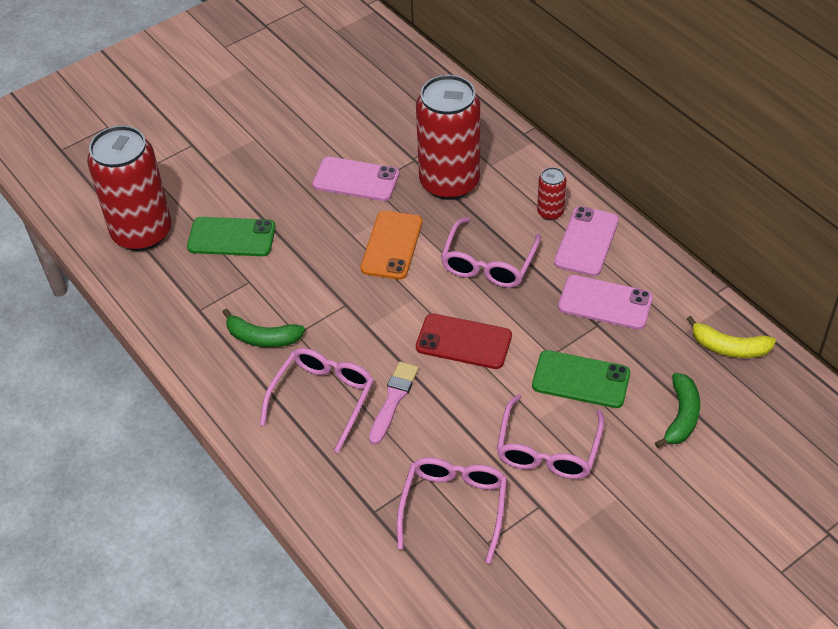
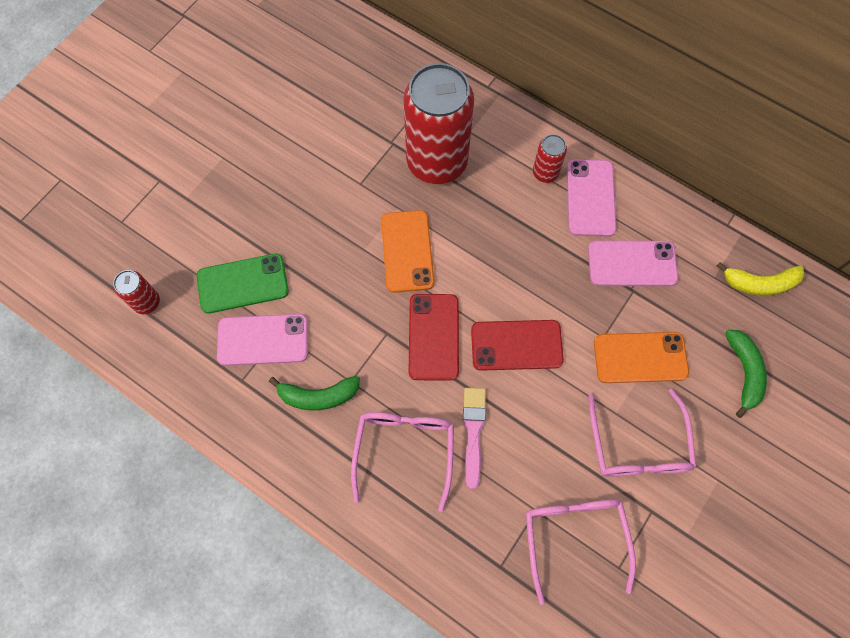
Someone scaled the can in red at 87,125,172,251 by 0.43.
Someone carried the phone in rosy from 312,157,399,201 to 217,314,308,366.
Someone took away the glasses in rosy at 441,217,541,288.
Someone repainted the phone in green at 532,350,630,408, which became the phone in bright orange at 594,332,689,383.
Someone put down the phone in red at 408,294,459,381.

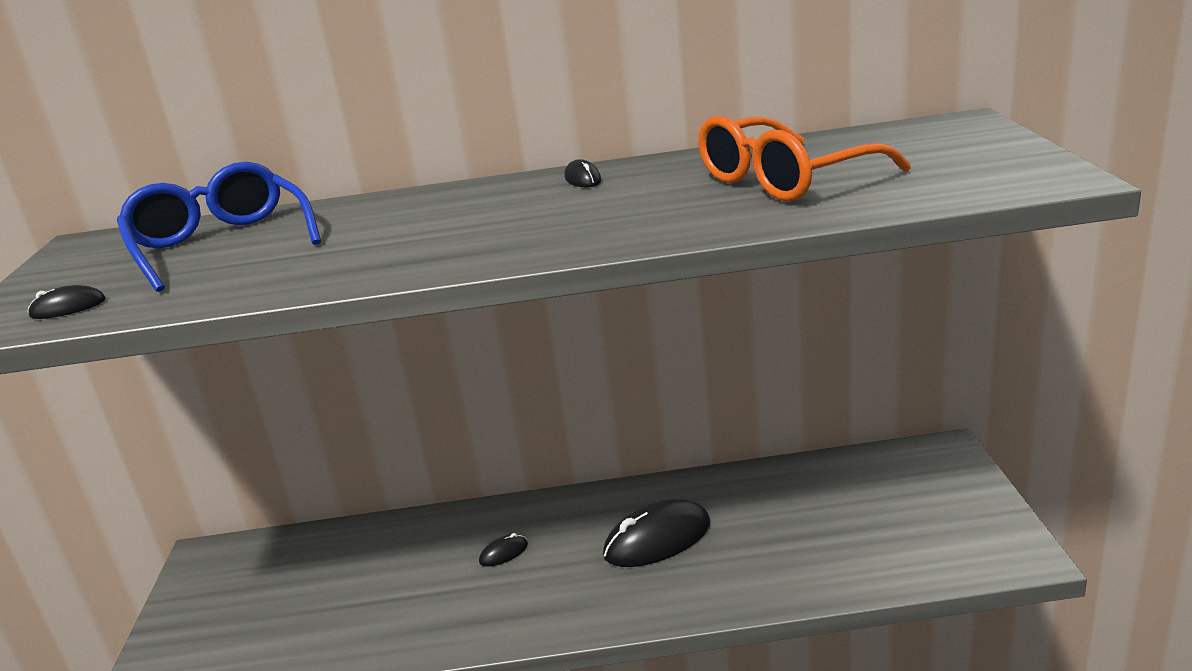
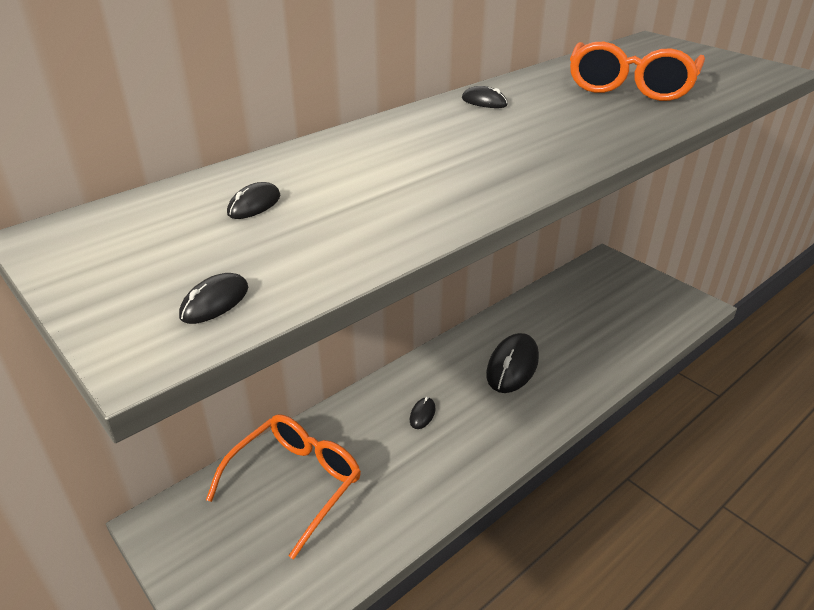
Someone swapped the glasses in cobalt at 117,162,321,292 for the mouse in jet-black at 227,182,280,219.
Someone put down the glasses in bright orange at 206,414,361,560.

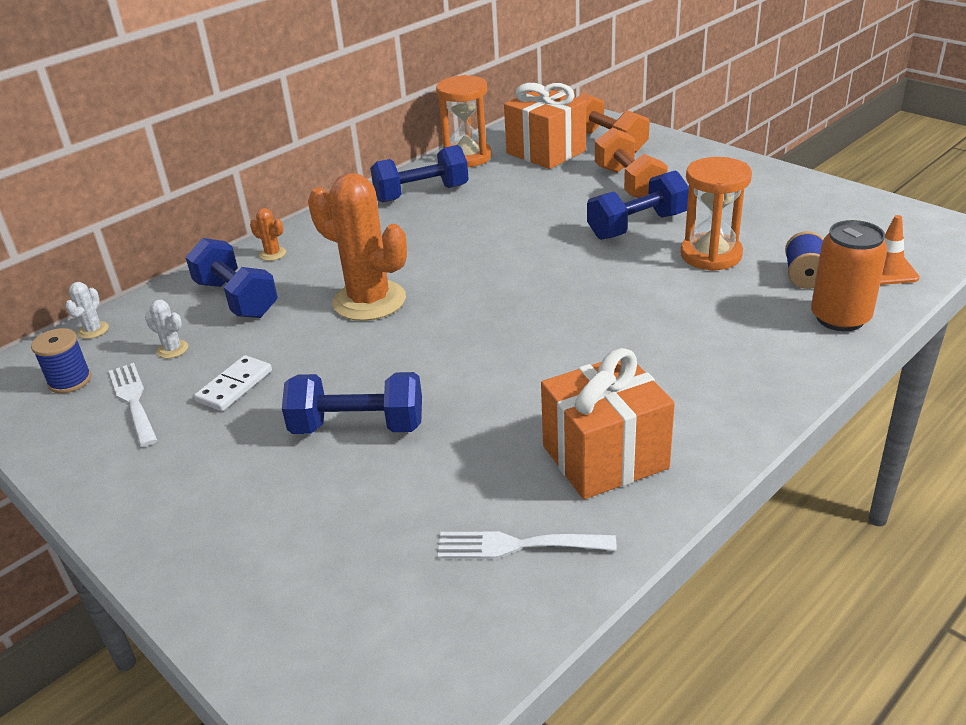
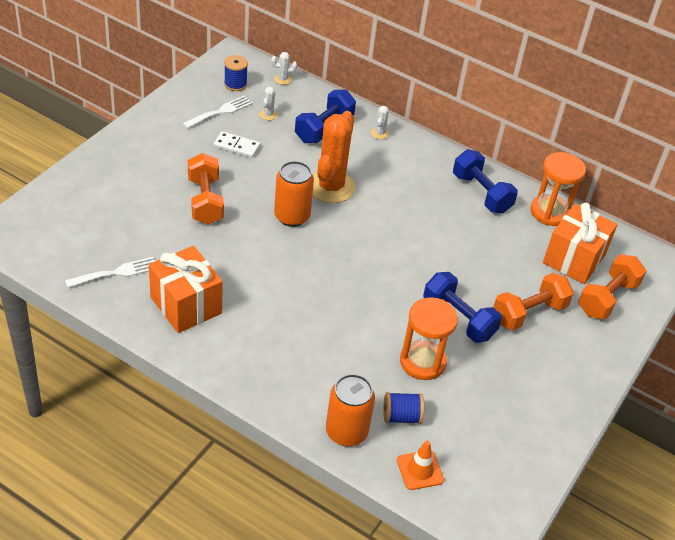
Someone repainted the saguaro cactus in bright orange at 250,208,286,261, which became the saguaro cactus in snow-white at 371,106,389,139.
Someone repainted the hand weight in cobalt at 282,372,422,434, which became the hand weight in bright orange at 188,153,224,225.
Someone rotated the table fork in snow-white at 438,531,617,559 by 75 degrees clockwise.
Someone put down the can in bright orange at 274,161,314,227.

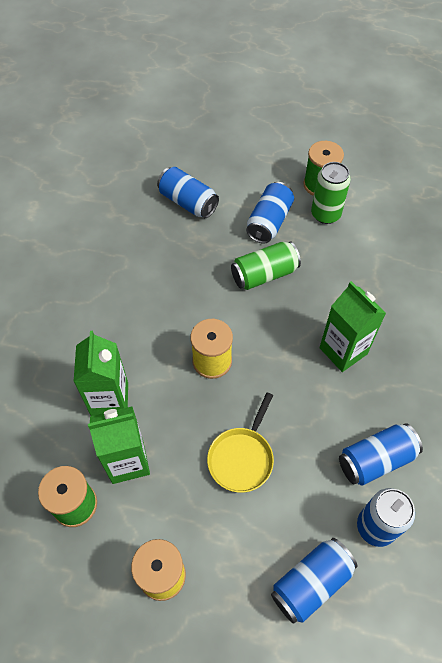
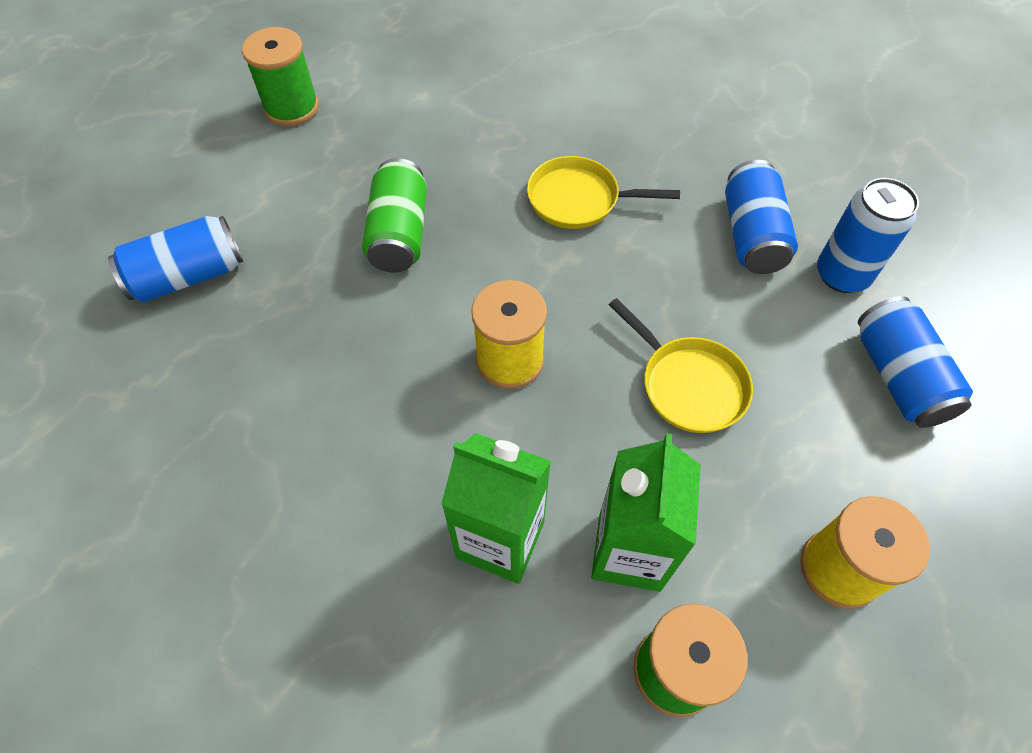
Someone took away the can in cobalt at 246,182,294,243.
Someone took away the can in green at 311,162,351,224.
Someone swapped the juice carton in green at 319,281,386,372 for the pan in bright yellow at 527,156,680,229.

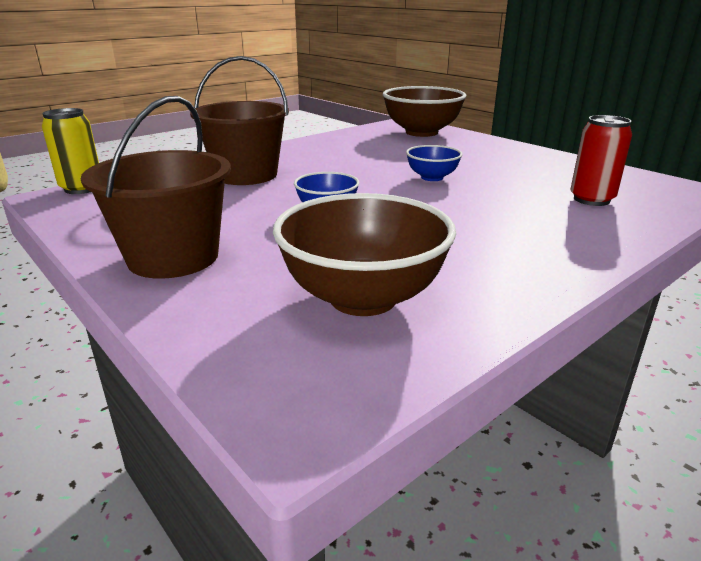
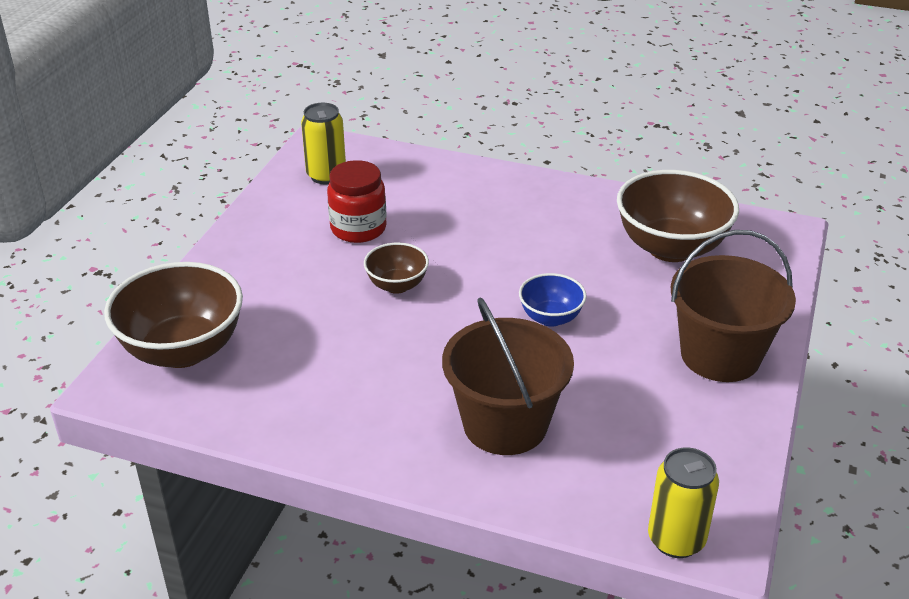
Someone repainted the deep dish in cobalt at 406,145,463,181, which became the deep dish in russet at 364,242,429,294.
Someone took away the can in red at 570,115,632,206.
Someone put down the can in bright yellow at 301,103,346,184.
Someone put down the jar in red at 327,160,387,243.

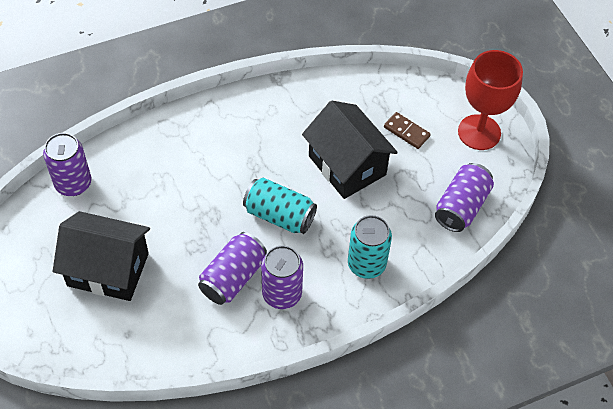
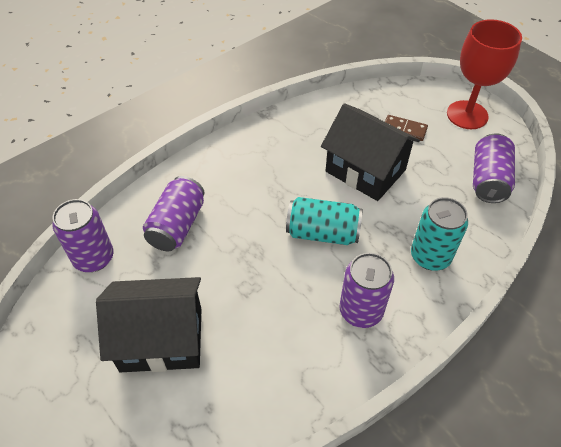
Someone carried the can in violet from 198,232,267,305 to 143,176,204,251.

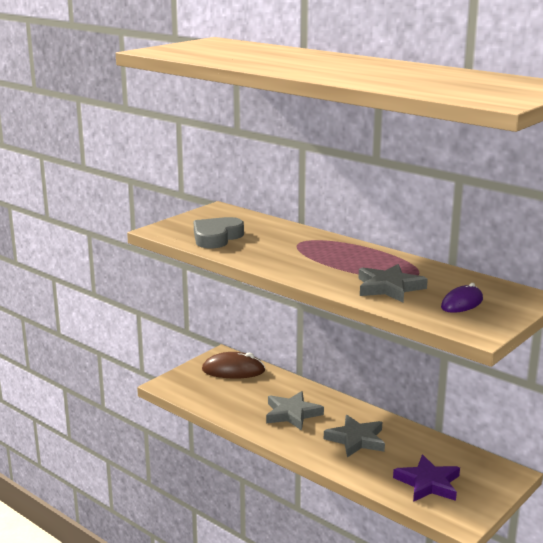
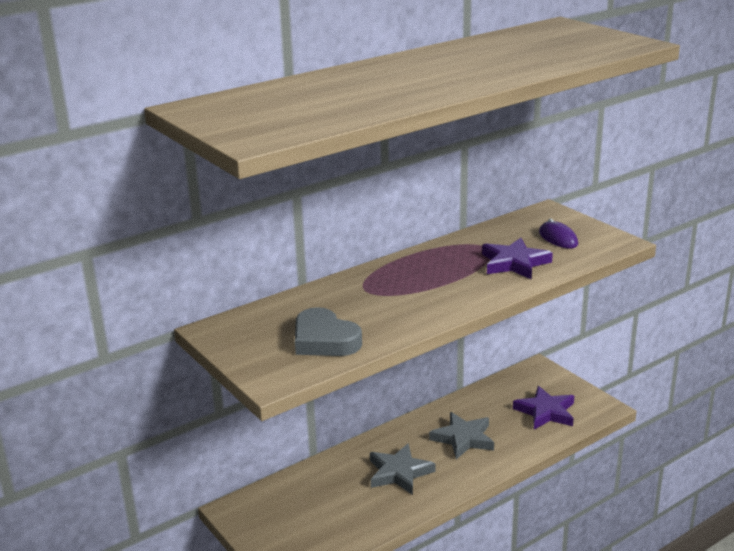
Someone took away the mouse in russet at 202,352,265,379.
Someone repainted the five-pointed star in grey at 358,264,428,303, which became the five-pointed star in violet at 482,238,553,280.

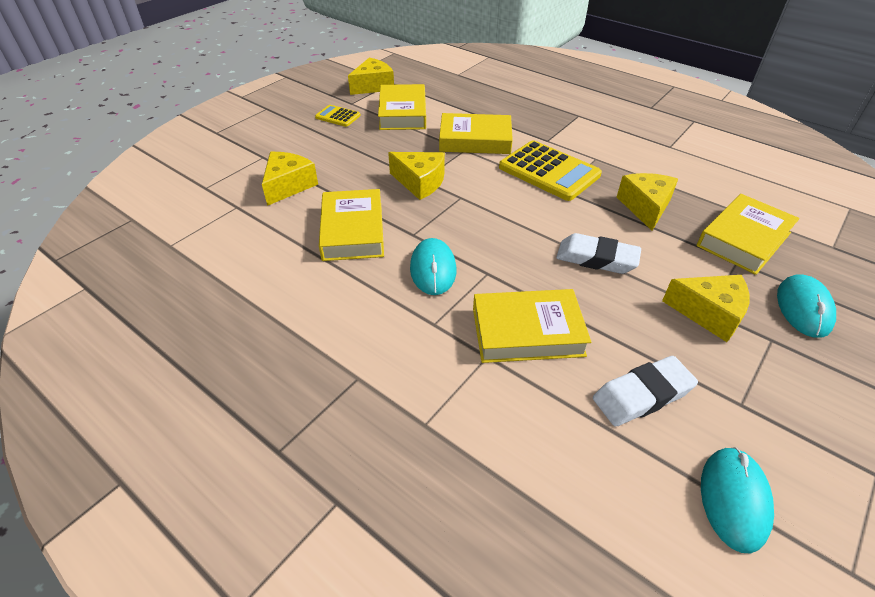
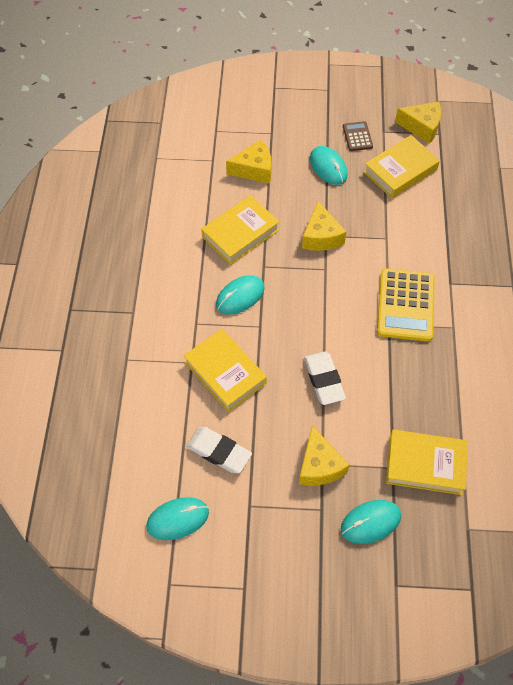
Someone repainted the adding machine in bright yellow at 315,105,361,127, which became the adding machine in russet at 343,121,373,151.
Someone took away the hardcover in bright yellow at 439,113,513,154.
Someone took away the piece of cheese in bright yellow at 617,173,678,231.
Someone put down the mouse in teal at 310,146,348,185.

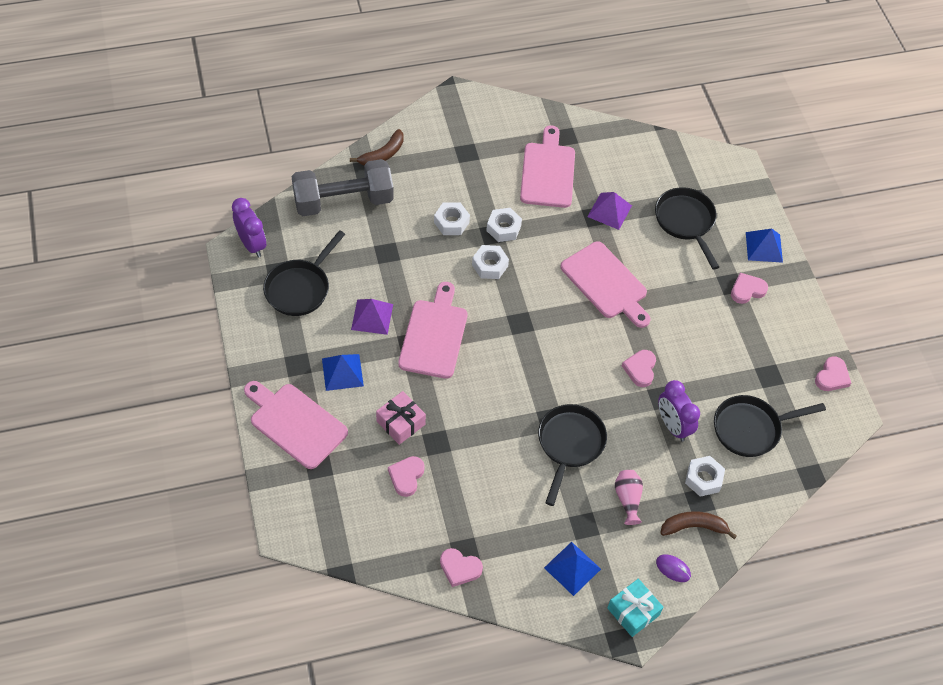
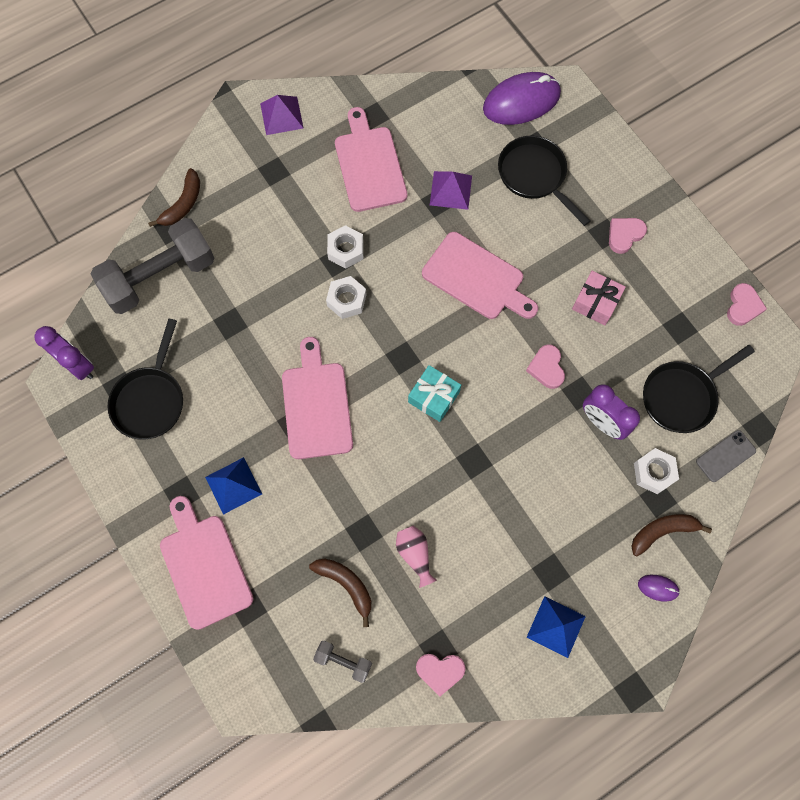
Someone rotated the cutting board in rosy at 244,381,348,469 by 45 degrees clockwise.
Someone carried the pyramid in violet from 351,299,393,335 to 260,95,304,135.
Someone carried the present in rosy from 376,391,426,445 to 572,271,626,325.
Someone swapped the love heart in rosy at 388,456,425,497 for the banana fruit in russet at 309,559,371,627.
Someone took away the hexagon nut in snow-white at 434,203,470,235.
Someone took away the pan in jet-black at 538,404,607,506.
Someone carried the present in teal from 607,579,664,637 to 408,365,461,422.
Someone carried the tall vase in rosy from 615,470,643,525 to 396,526,437,588.
Someone took away the pyramid in cobalt at 746,229,783,263.
Someone put down the hand weight in grey at 313,641,372,683.
Someone put down the mouse in violet at 483,72,561,125.
Someone put down the phone in grey at 696,430,756,482.

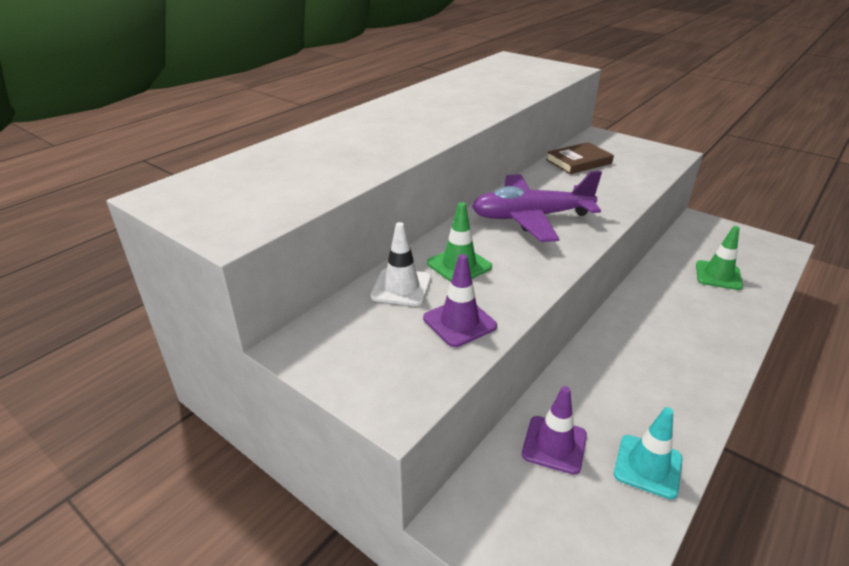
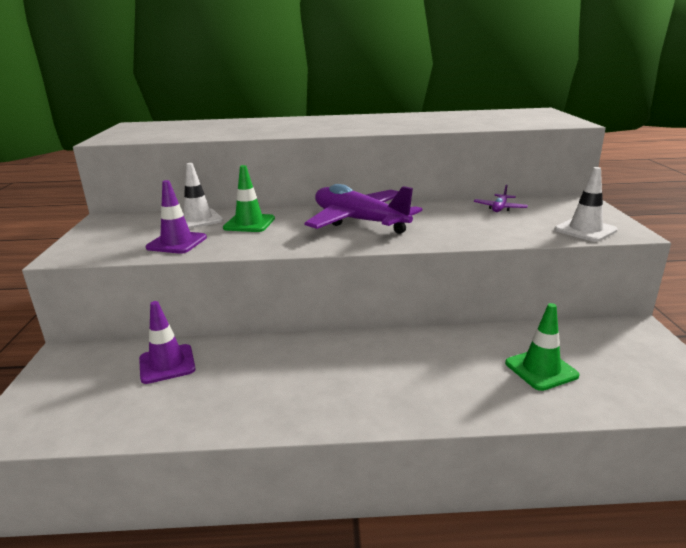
Someone swapped the hardcover in russet at 546,142,614,174 for the aeroplane in violet at 474,184,528,212.
Someone took away the safety cone in teal at 614,407,682,499.
Someone put down the safety cone in snow-white at 555,167,618,242.

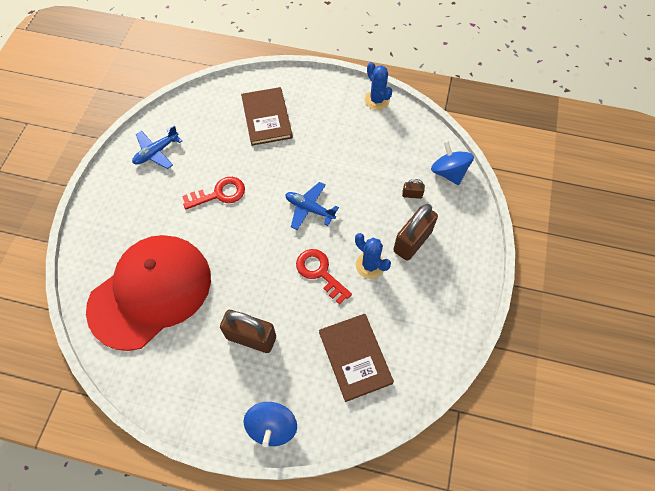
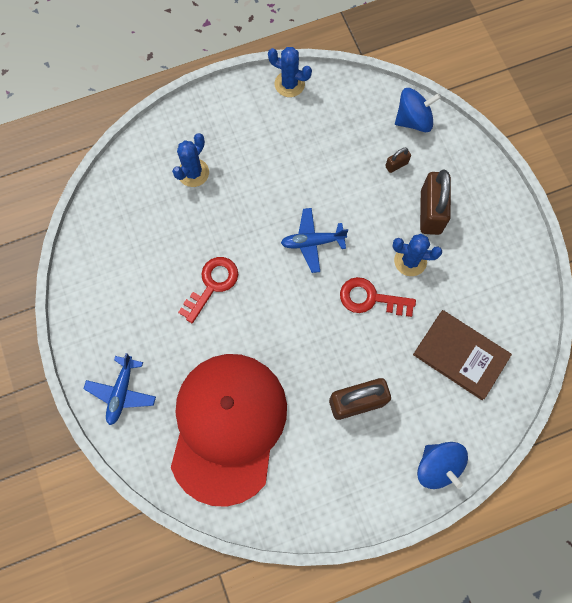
Someone carried the aeroplane in cobalt from 132,125,182,169 to 83,353,156,425.
Someone swapped the hardcover in russet at 241,87,293,146 for the saguaro cactus in cobalt at 172,133,209,187.
Someone rotated the toy top in cobalt at 431,141,474,185 by 135 degrees clockwise.

